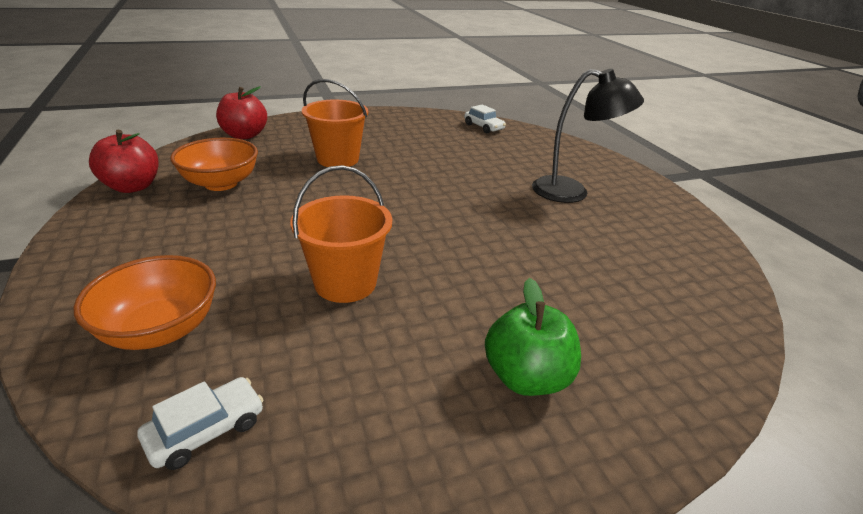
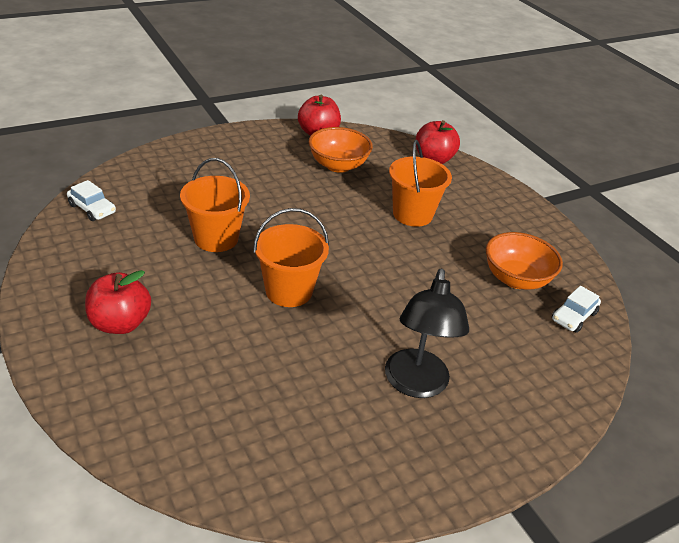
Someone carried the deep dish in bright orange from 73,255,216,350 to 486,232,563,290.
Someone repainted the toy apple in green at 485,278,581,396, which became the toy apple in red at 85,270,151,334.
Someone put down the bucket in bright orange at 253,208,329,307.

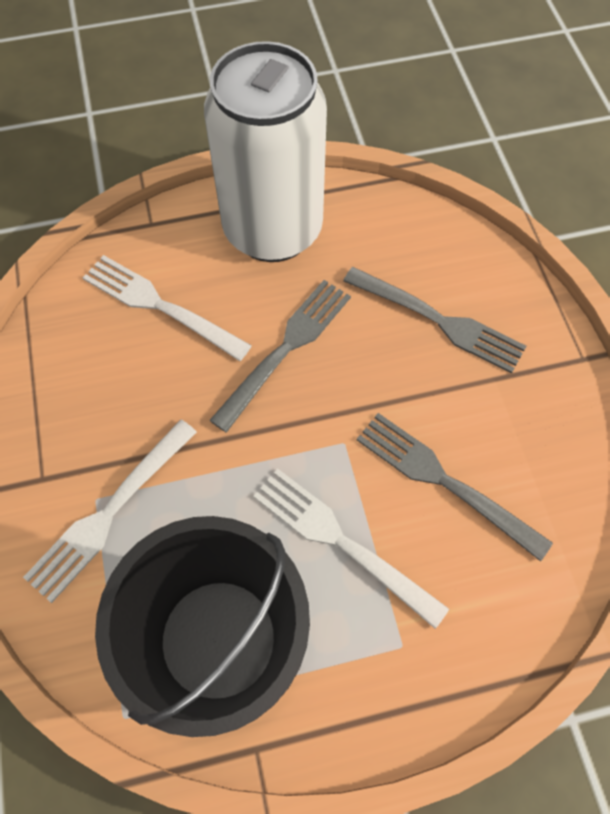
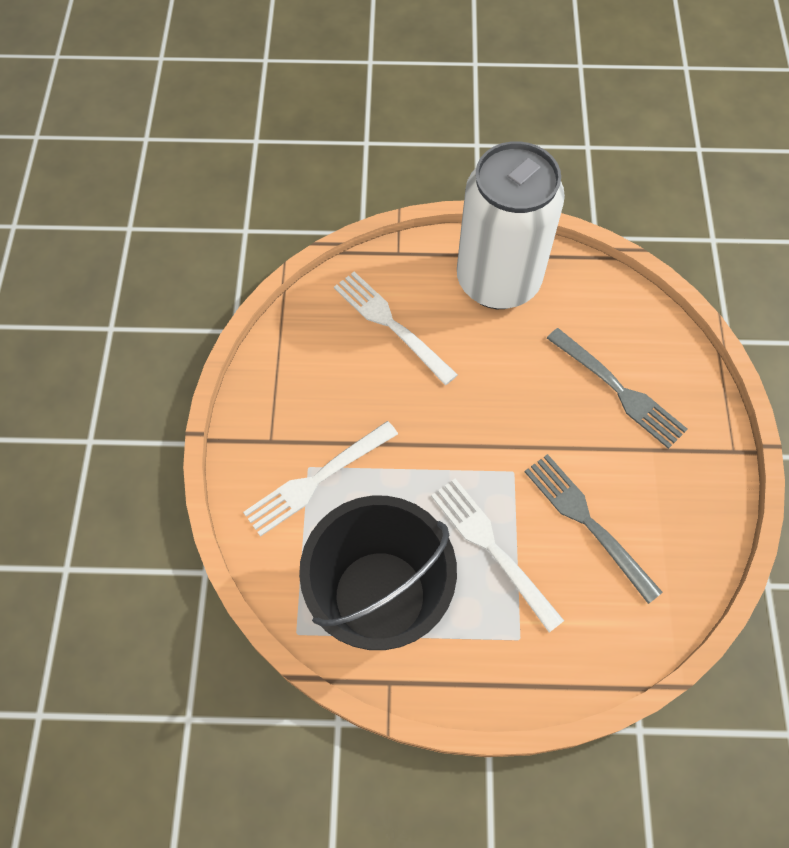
Someone took away the table fork in grey at 209,280,351,433.

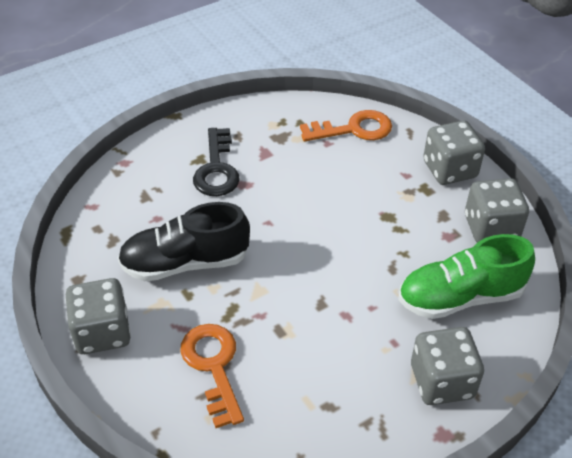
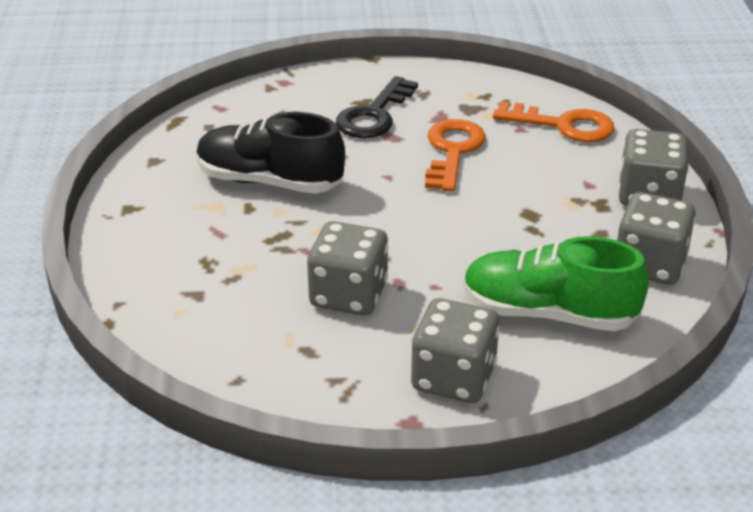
Someone carried the die in grey from 65,278,131,354 to 307,221,388,316.
Someone carried the latchkey in bright orange from 180,324,244,428 to 425,119,486,192.

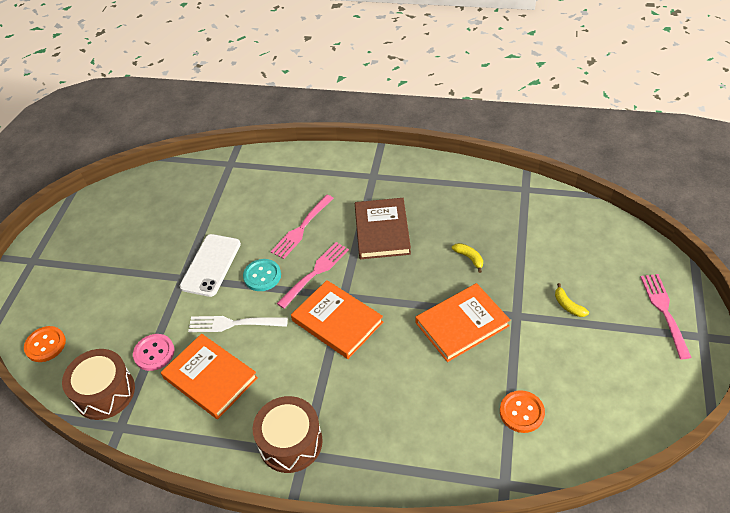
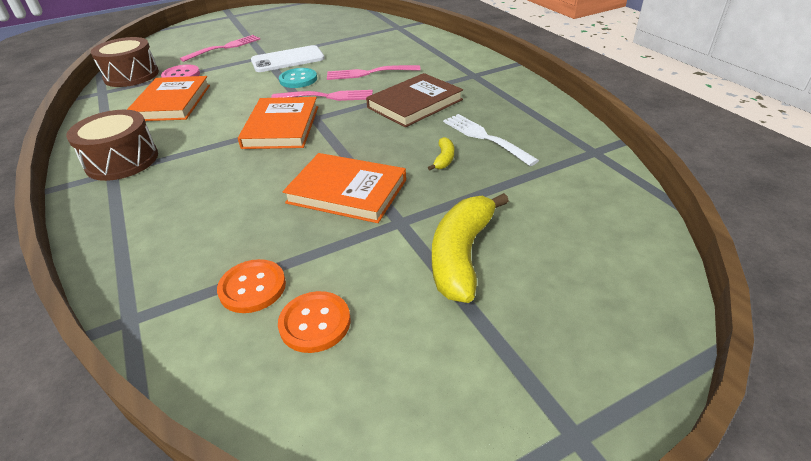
Someone carried the shirt button in bright orange from 24,326,66,362 to 278,291,351,353.
Someone carried the table fork in snow-white from 188,316,288,332 to 443,114,539,166.
Someone scaled the banana fruit in bright yellow at 555,283,589,317 by 2.21.
Someone carried the table fork in rosy from 641,274,692,359 to 180,35,261,62.

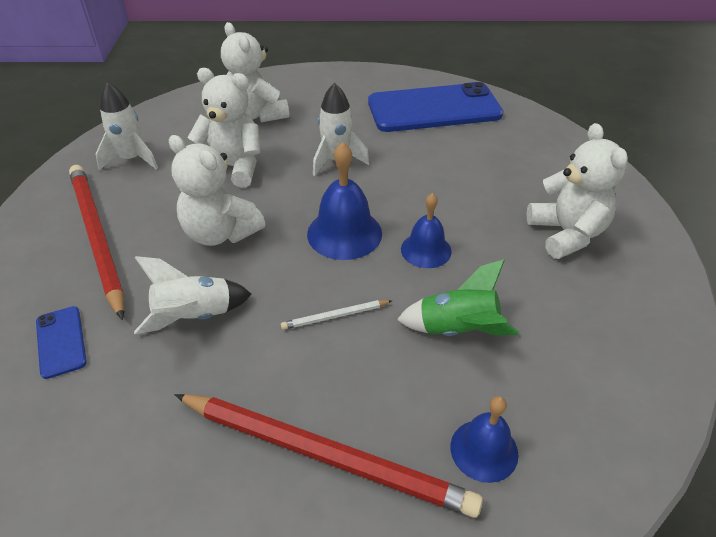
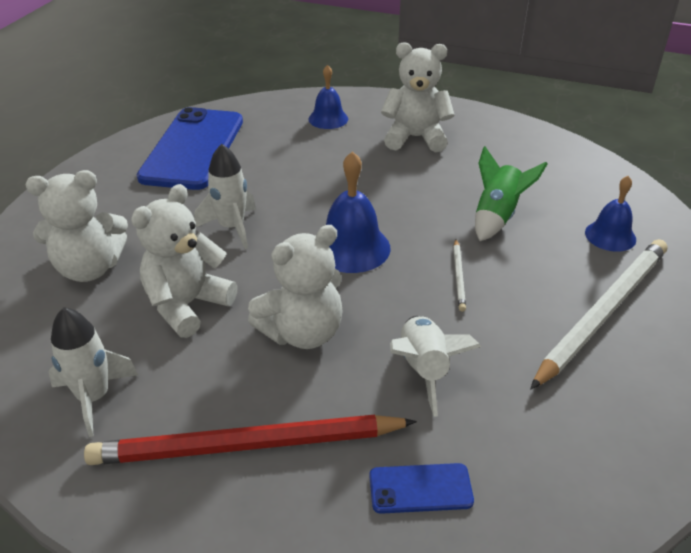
Someone repainted the lead pencil in red at 175,394,483,518, which became the lead pencil in snow-white at 530,239,667,389.
Someone carried the hand bell in cobalt from 401,193,452,268 to 308,65,348,129.

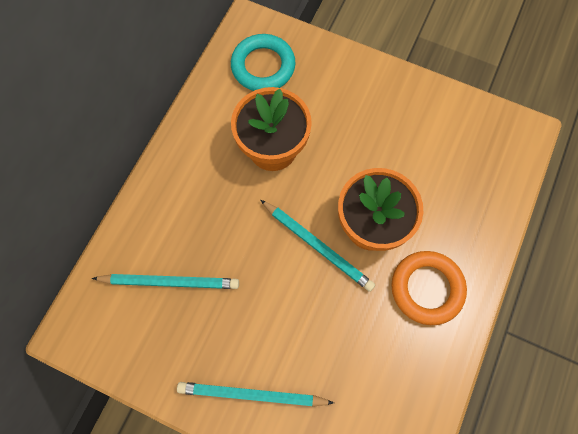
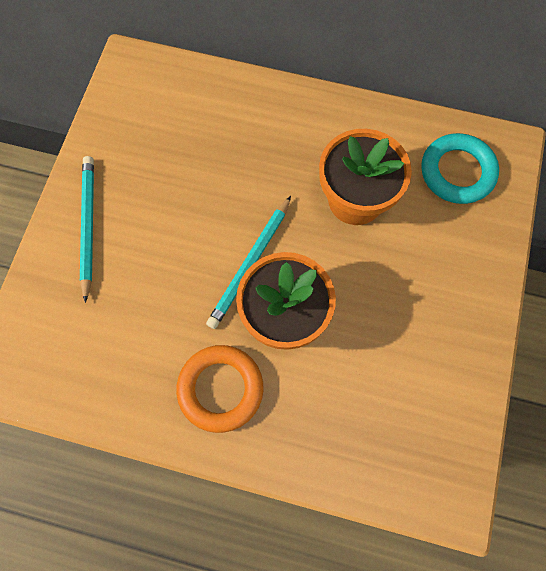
Someone took away the lead pencil in teal at 92,274,239,289.

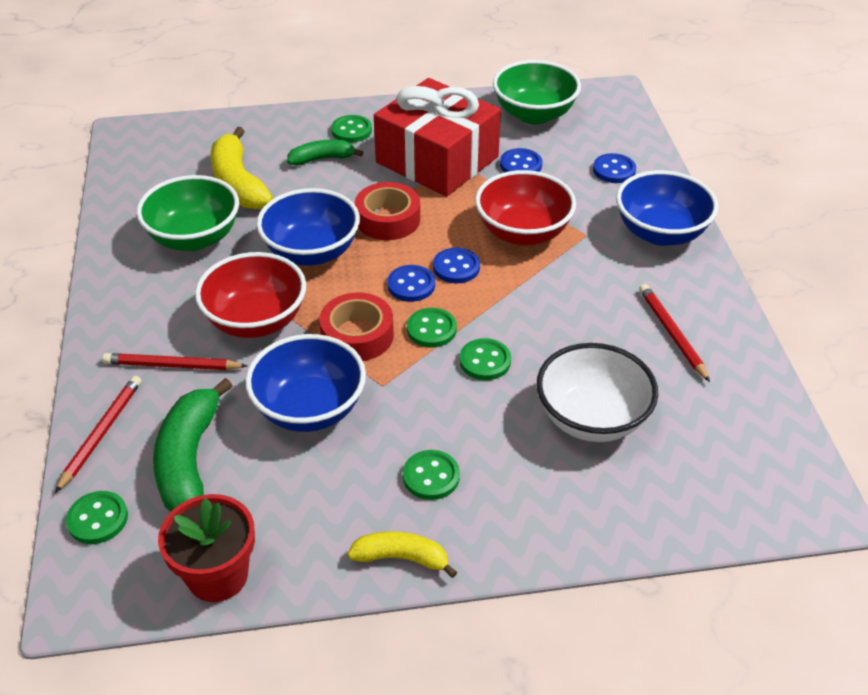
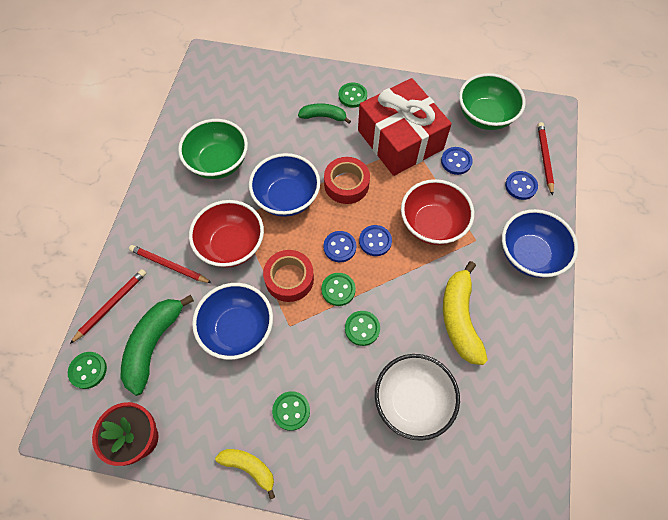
Someone carried the banana fruit in bright yellow from 210,127,273,209 to 443,261,488,365.
Someone carried the lead pencil in red from 639,284,710,382 to 538,122,554,196.

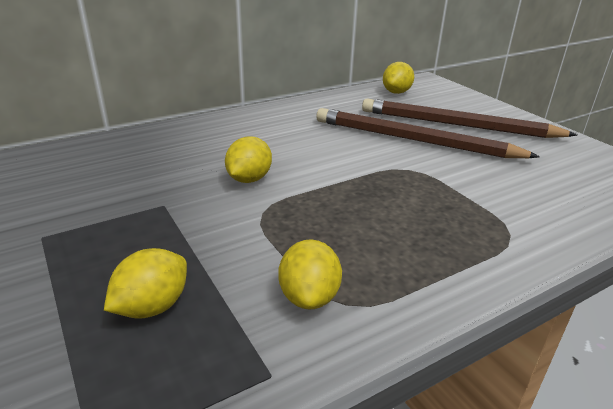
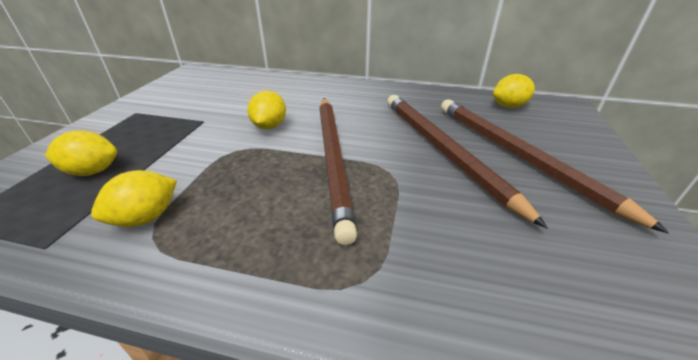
Someone rotated the toy lemon in bright yellow at 225,136,272,183 by 60 degrees counterclockwise.
Someone put down the lead pencil in russet at 319,98,357,245.

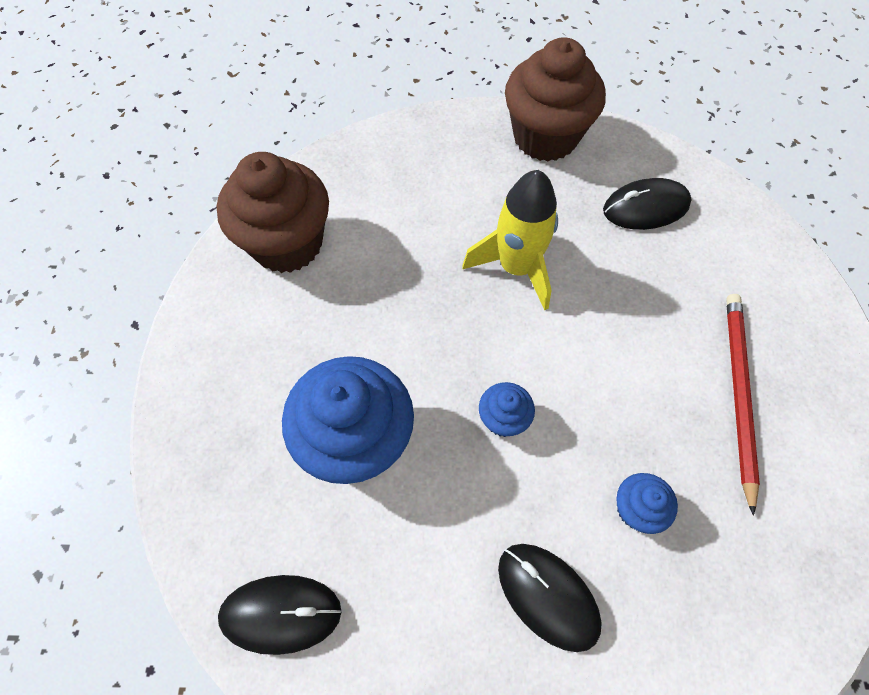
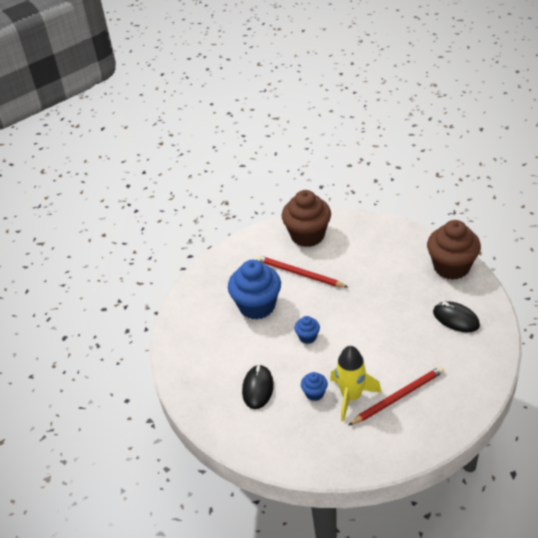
Someone took away the mouse in jet-black at 218,575,342,655.
Someone carried the spaceship in bright yellow from 462,170,558,310 to 330,346,382,422.
Someone put down the lead pencil in red at 256,255,348,288.

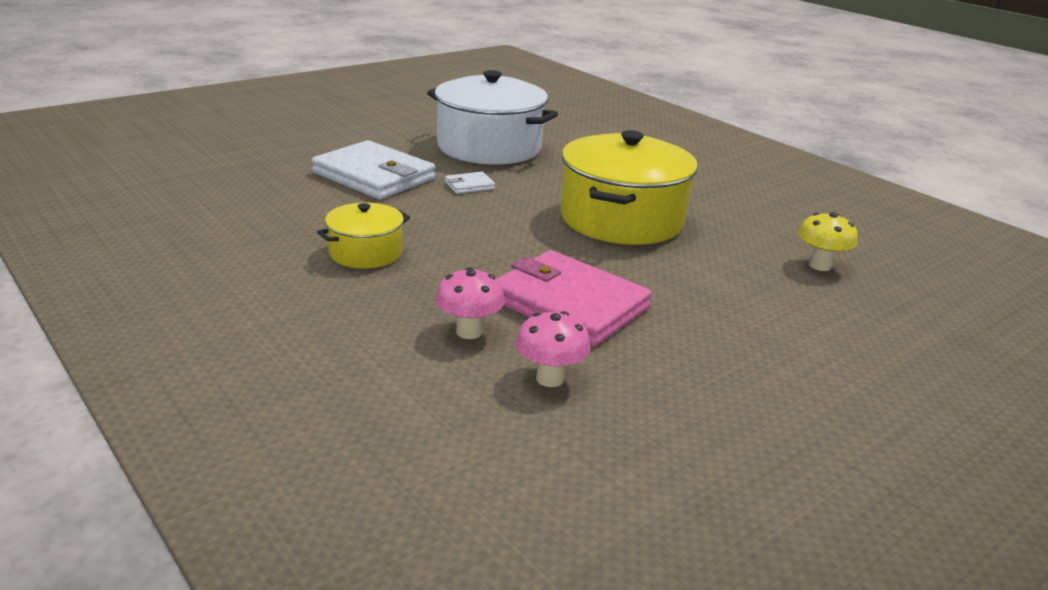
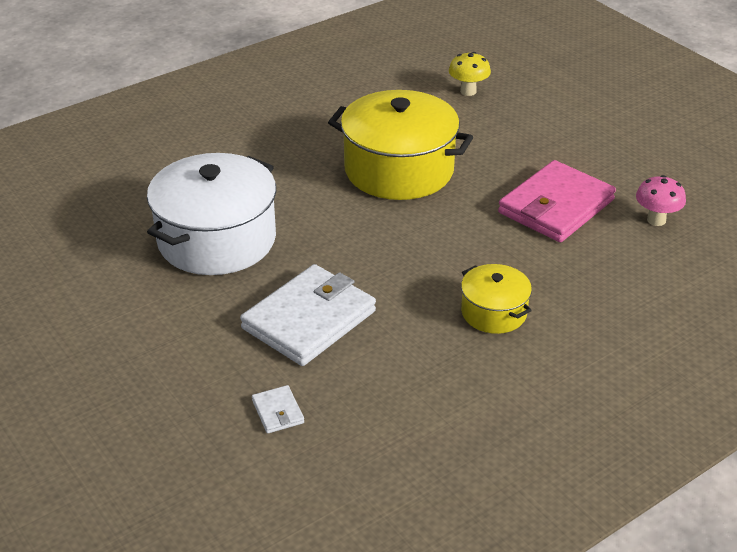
Someone took away the toadstool in rosy at 435,267,505,339.
Someone carried the wallet in snow-white from 445,172,495,194 to 252,385,304,434.

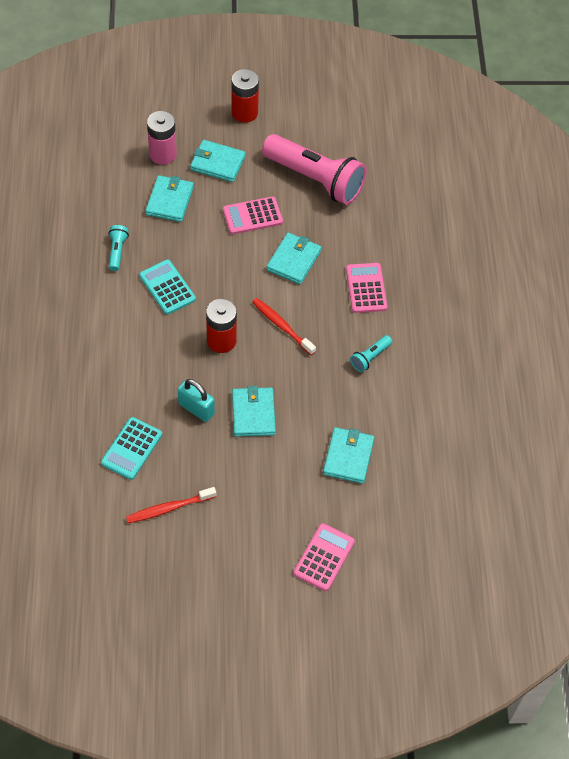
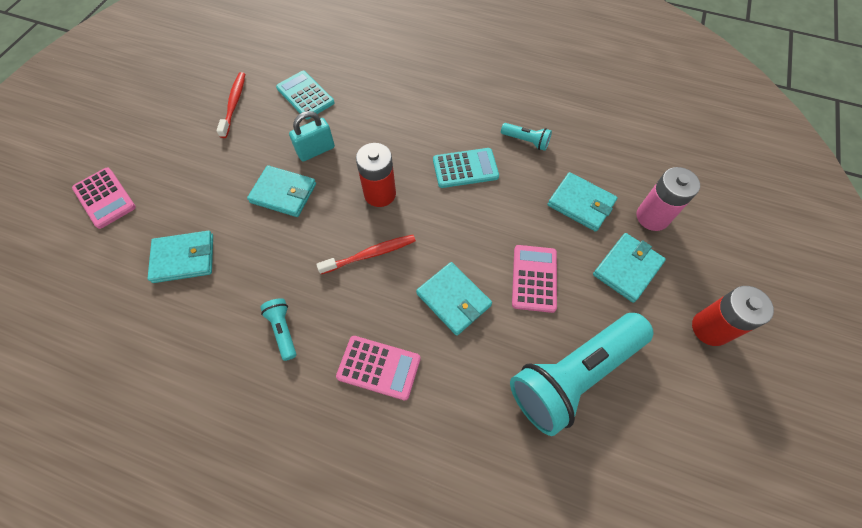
Someone repainted the pocket torch in rosy at 262,134,367,205, which became the pocket torch in teal at 510,313,653,436.
Someone rotated the wallet in teal at 323,427,374,484 by 45 degrees counterclockwise.

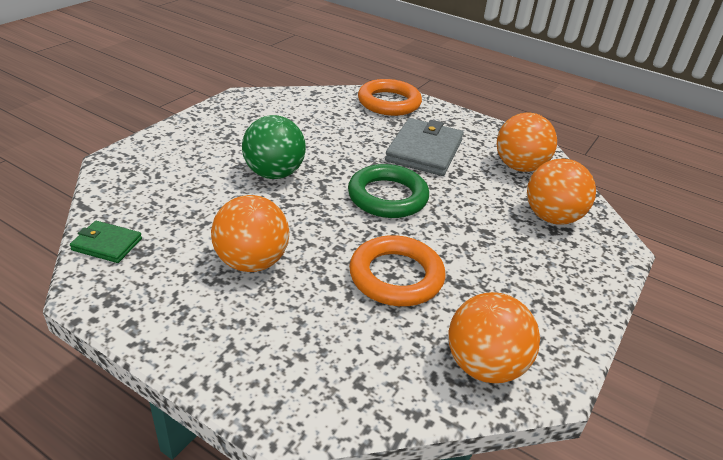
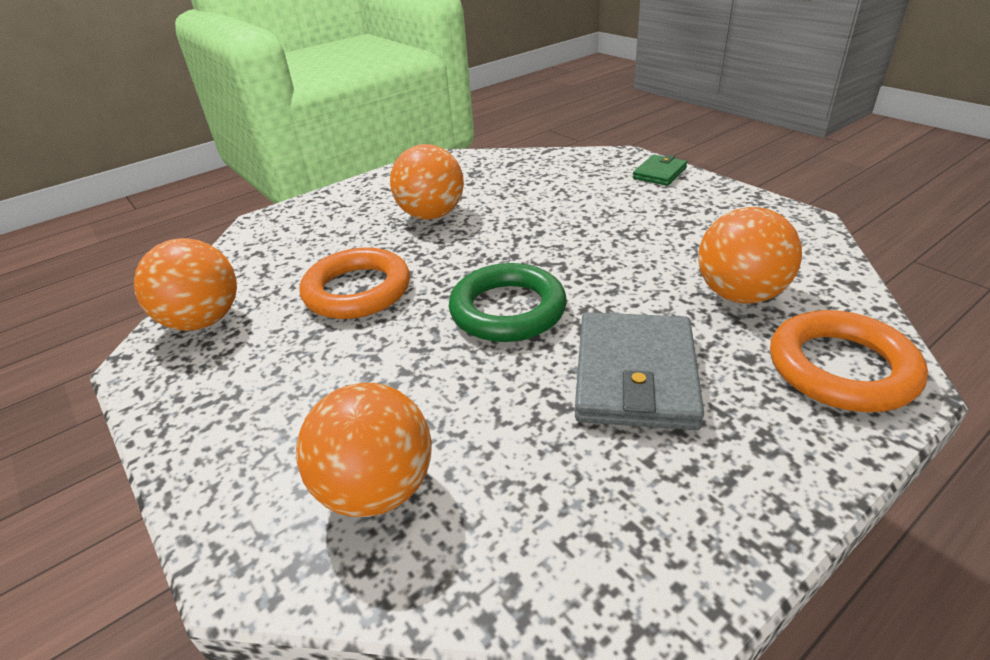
Someone carried the wallet in green from 70,221,142,263 to 633,155,688,186.
Someone took away the sphere in green at 242,115,306,179.
Someone rotated the wallet in grey at 385,118,464,176 by 60 degrees clockwise.
Someone carried the sphere in bright orange from 496,112,557,172 to 698,207,802,303.

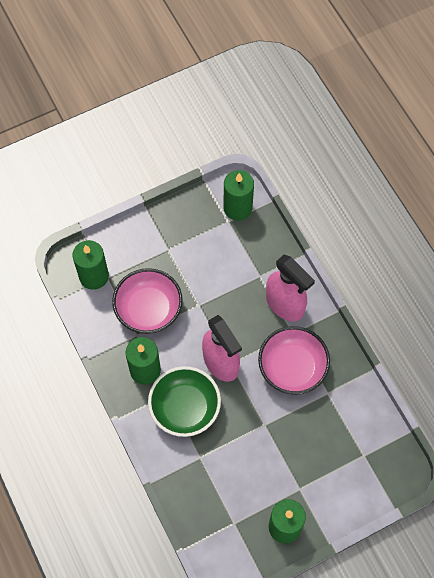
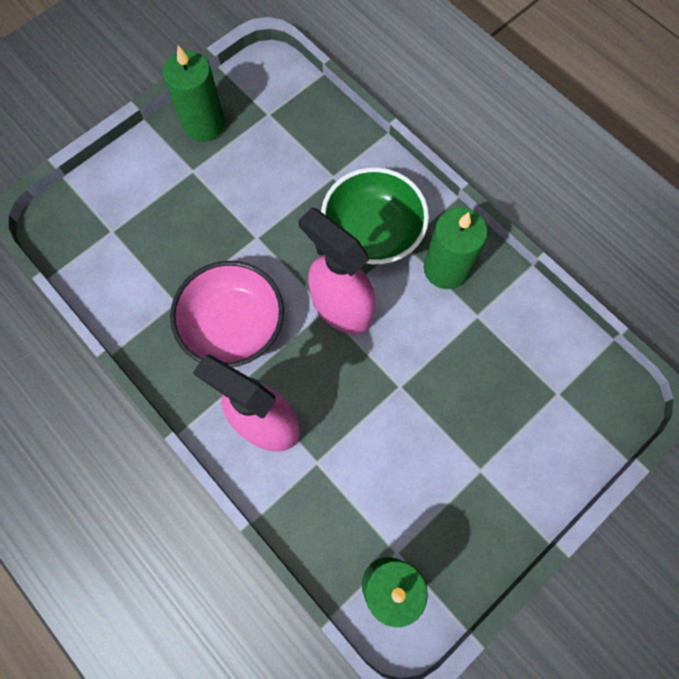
Someone took away the pillar candle in green at 72,240,109,290.
Someone took away the deep dish in rosy at 112,268,183,334.

